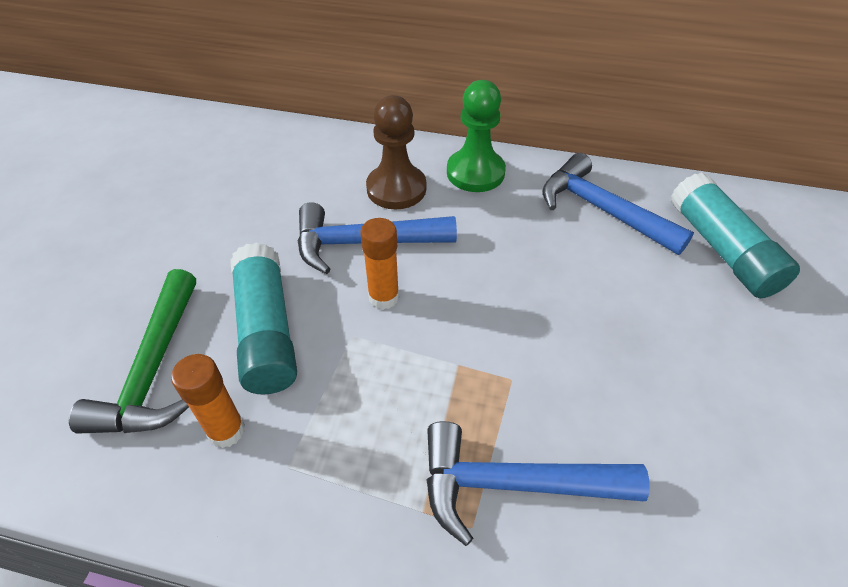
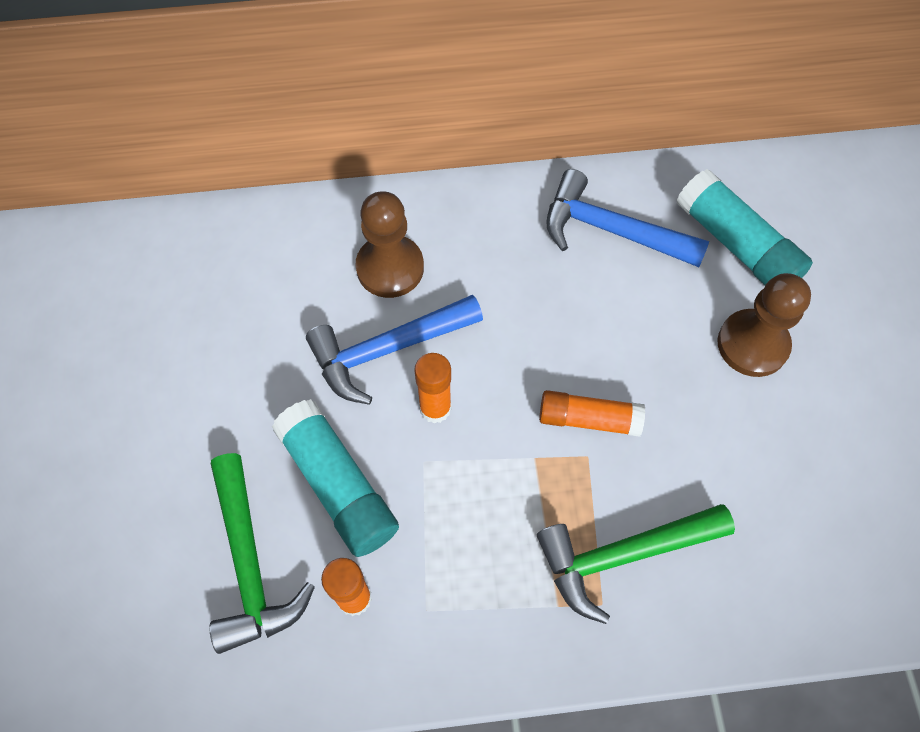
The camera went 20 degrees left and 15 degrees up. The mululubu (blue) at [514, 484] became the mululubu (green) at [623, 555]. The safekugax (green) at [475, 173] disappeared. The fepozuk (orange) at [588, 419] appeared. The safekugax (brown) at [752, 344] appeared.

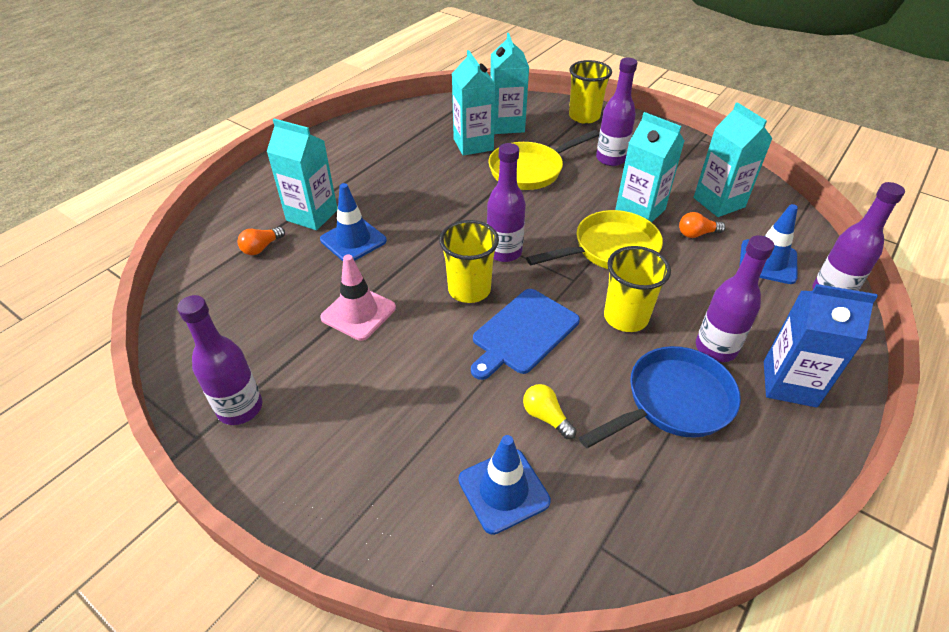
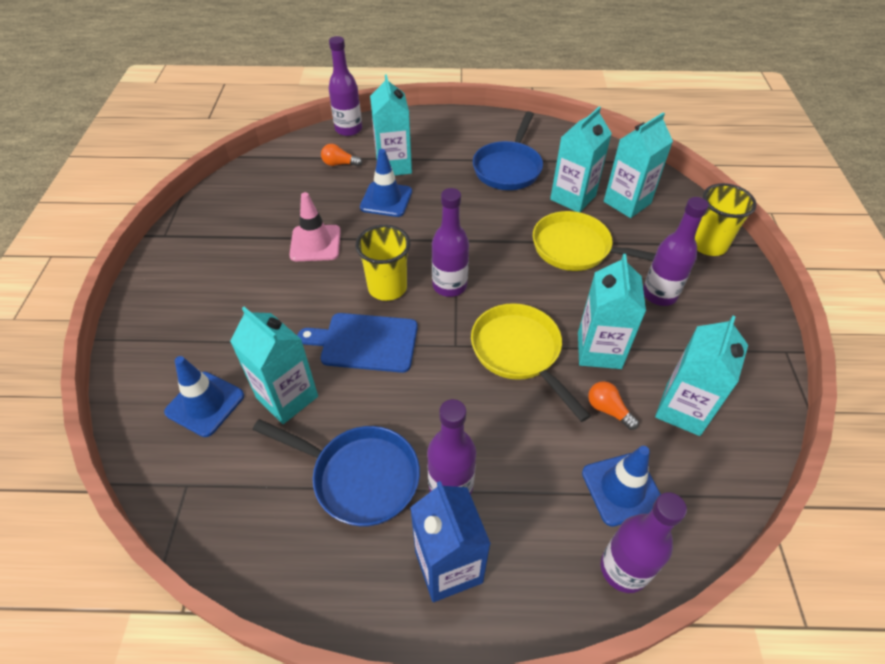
The camera went 55 degrees right and 5 degrees up. The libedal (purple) moved from [240, 408] to [348, 129]. The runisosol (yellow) at [546, 417] was replaced by the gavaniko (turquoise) at [287, 397]. The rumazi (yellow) at [610, 249] turned 150 degrees counterclockwise. The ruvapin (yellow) at [625, 317] disappeared. The rumazi (blue) at [508, 168] appeared.

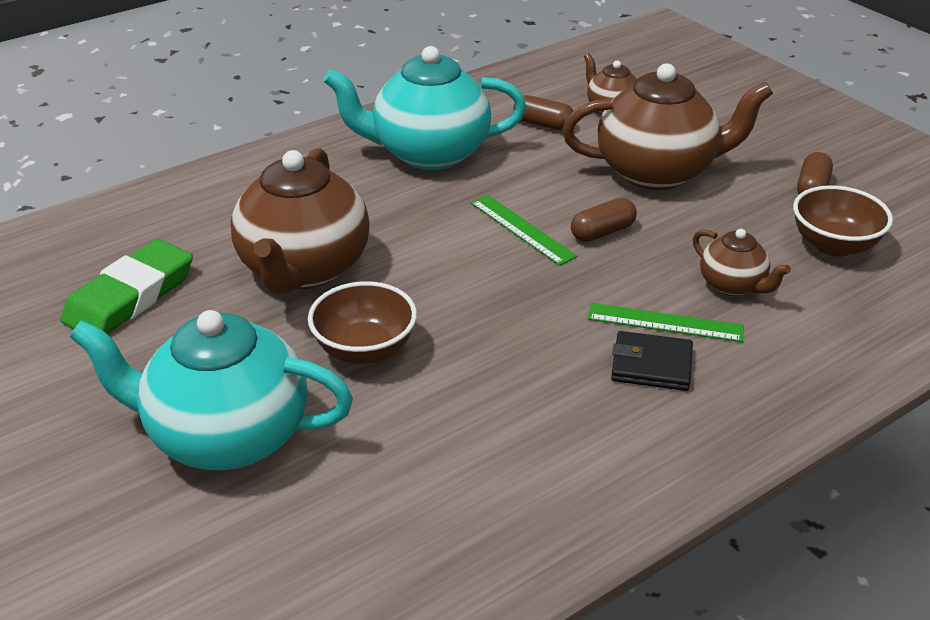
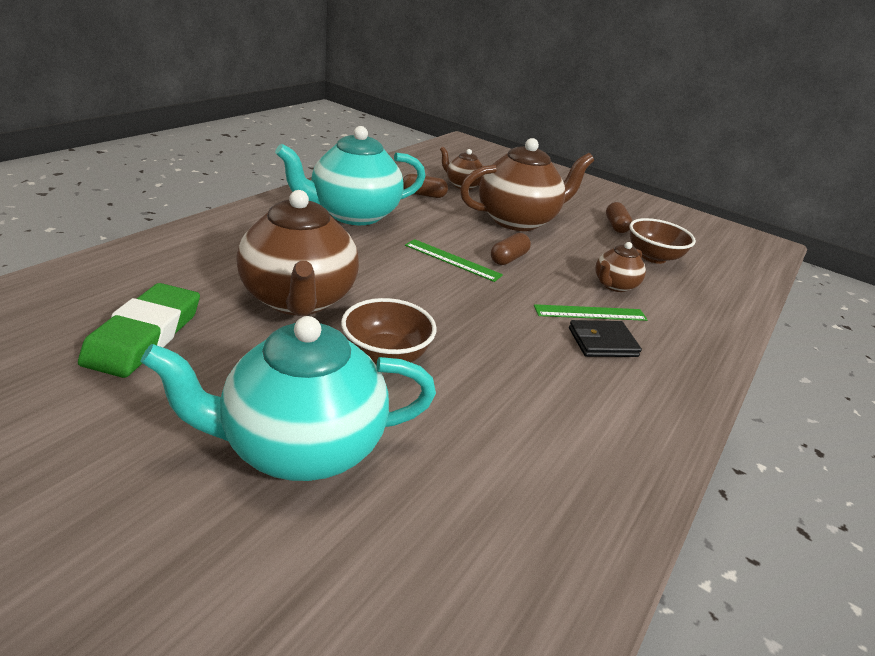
The camera went 25 degrees left and 5 degrees down. The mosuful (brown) at [733, 285] turned 105 degrees clockwise.

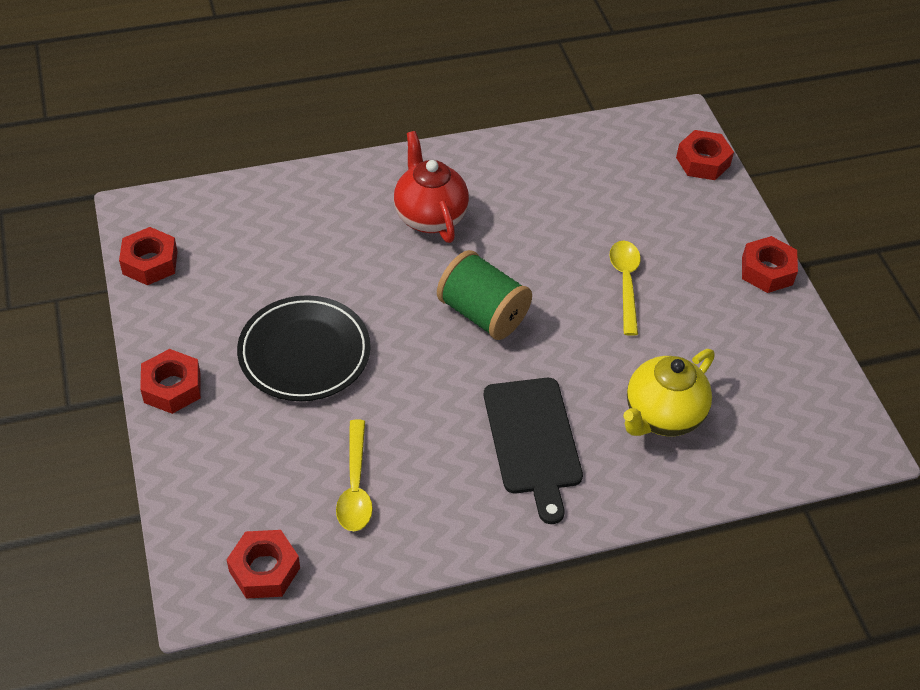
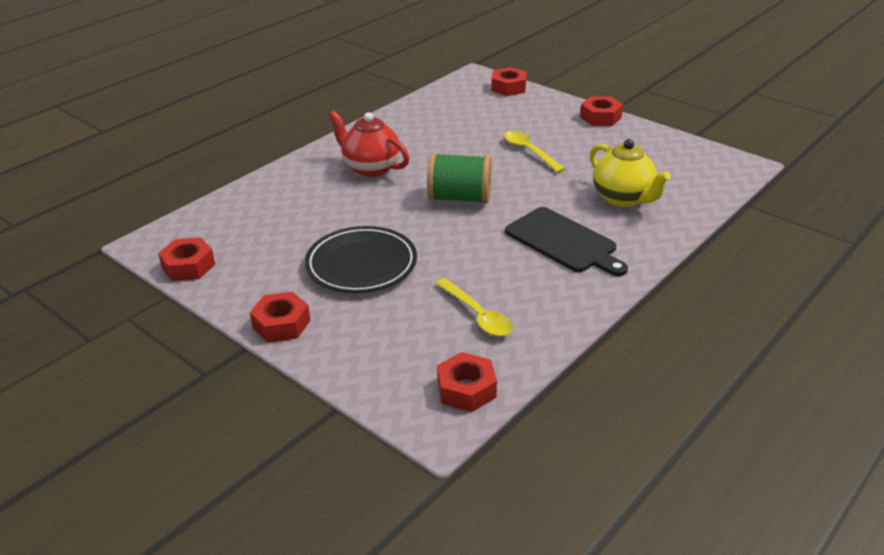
The camera went 30 degrees left and 15 degrees down. The mosuful (yellow) at [662, 416] turned 45 degrees counterclockwise.

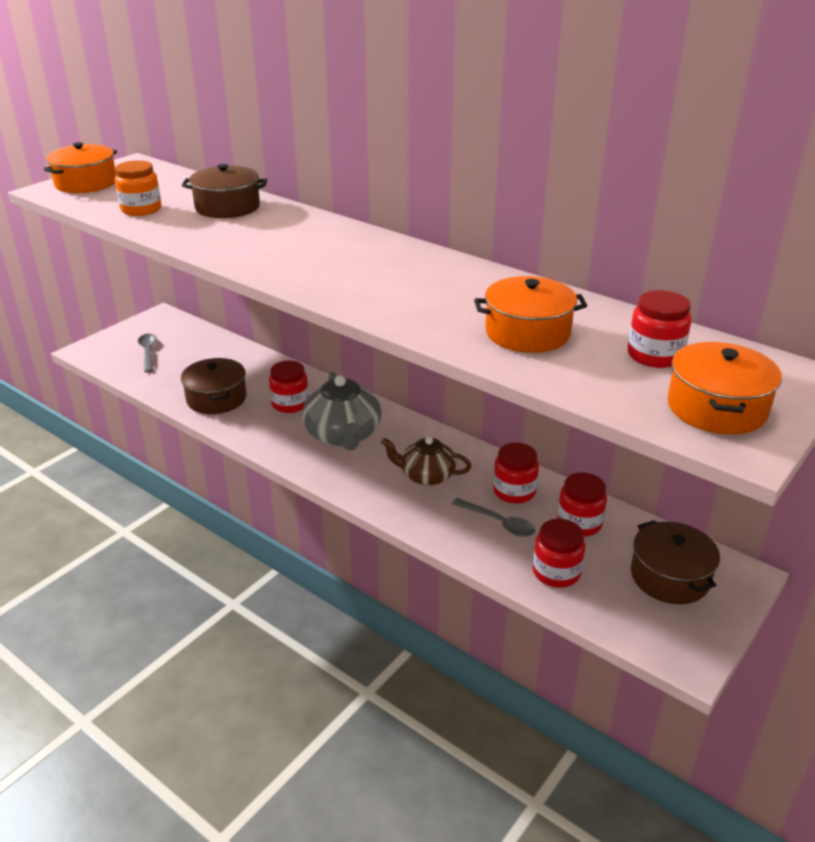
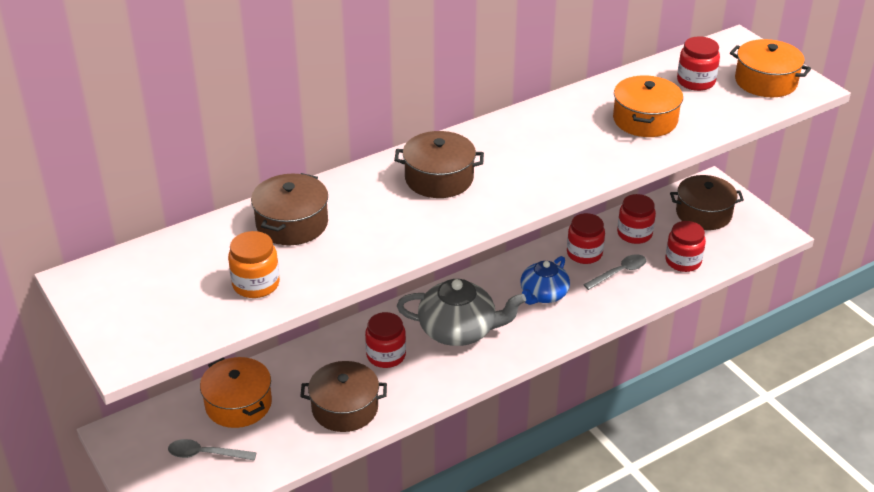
The camera went 70 degrees left and 5 degrees up. The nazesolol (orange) moved from [86, 183] to [238, 404]. The mosuful (brown) at [426, 475] became the mosuful (blue) at [543, 294]. The nazesolol (brown) at [439, 178] appeared.

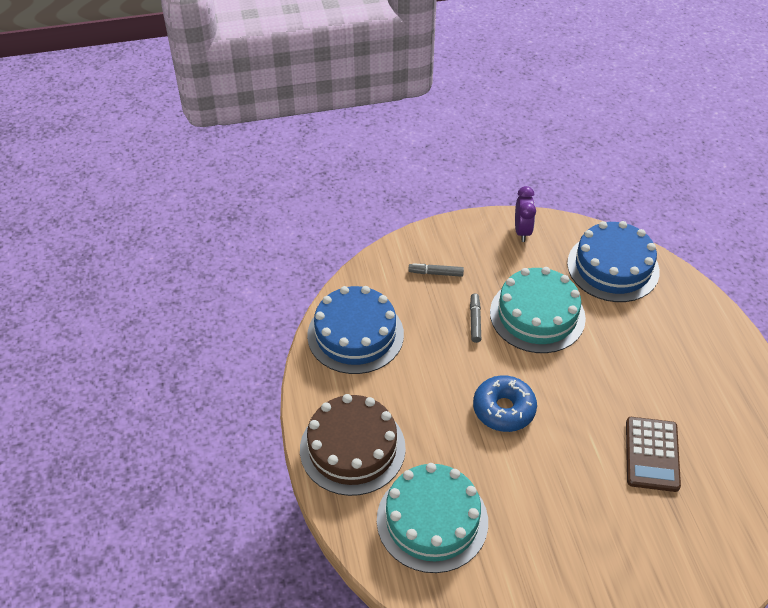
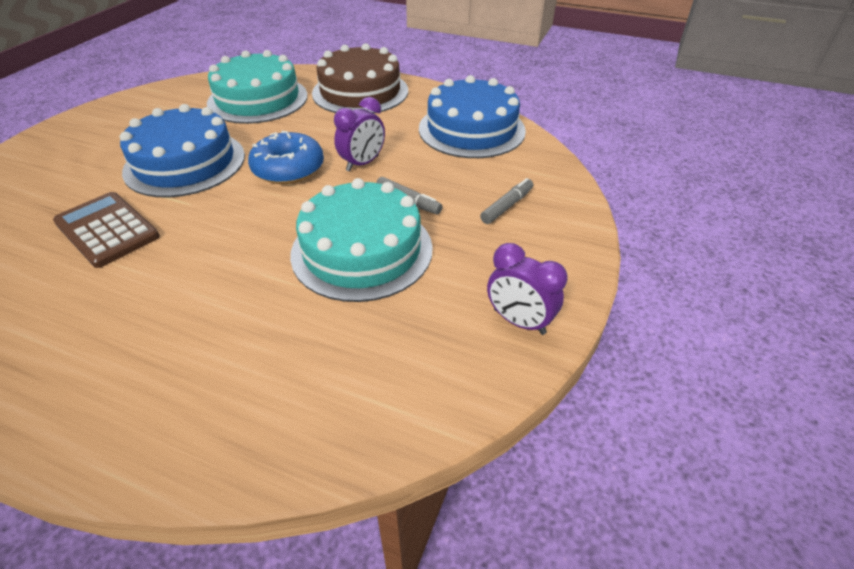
The camera went 125 degrees right and 5 degrees down. The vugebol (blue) moved from [613, 267] to [185, 163]. The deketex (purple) at [362, 163] appeared.

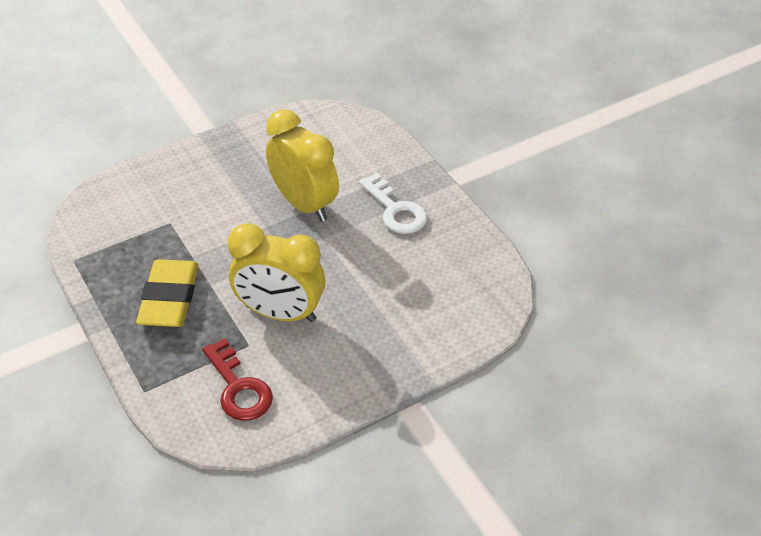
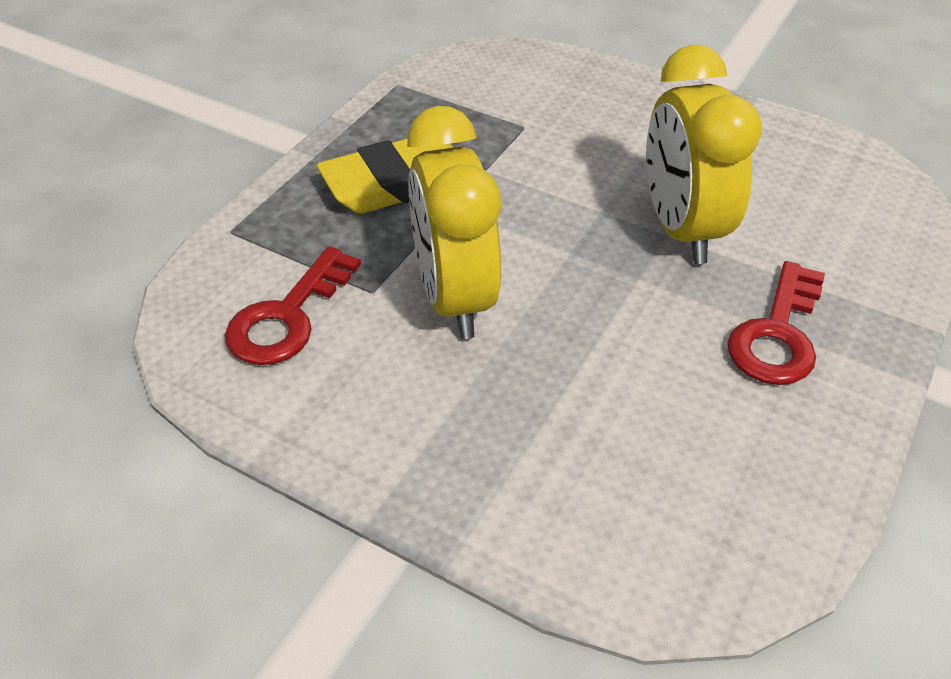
The camera went 60 degrees right and 0 degrees up. The deketex (yellow) at [304, 204] turned 150 degrees clockwise. The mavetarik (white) at [395, 210] became the mavetarik (red) at [777, 334].

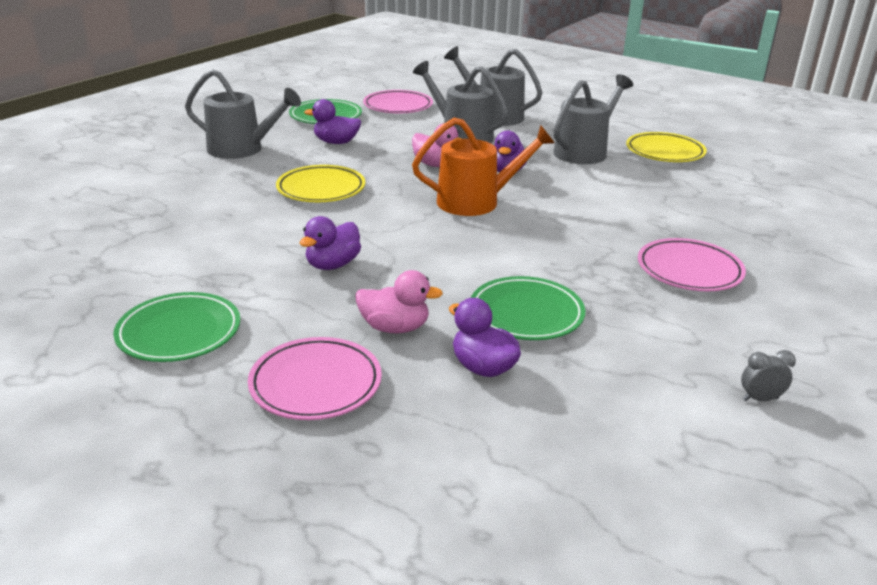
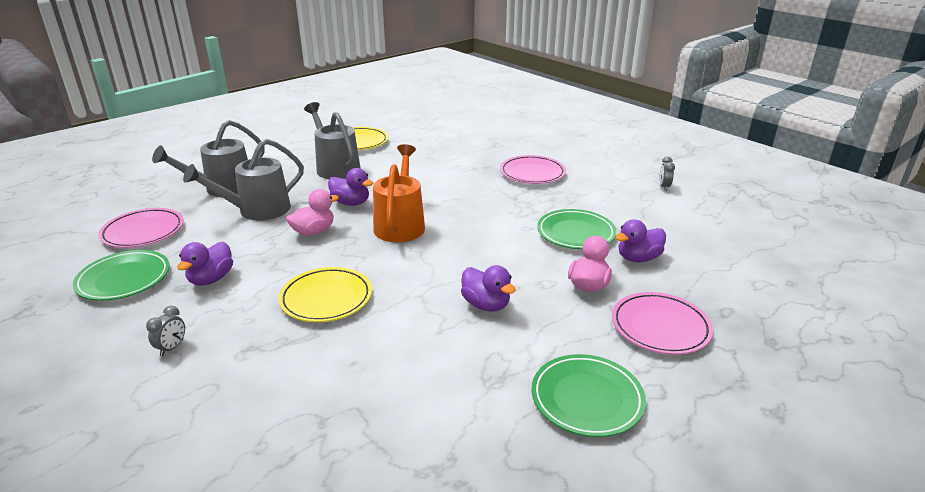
The camera went 75 degrees left and 0 degrees up. The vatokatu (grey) at [242, 149] was replaced by the deketex (grey) at [172, 348].

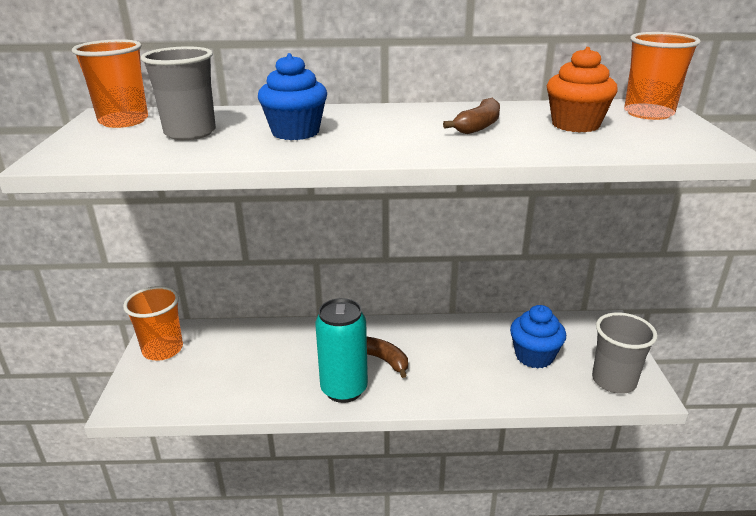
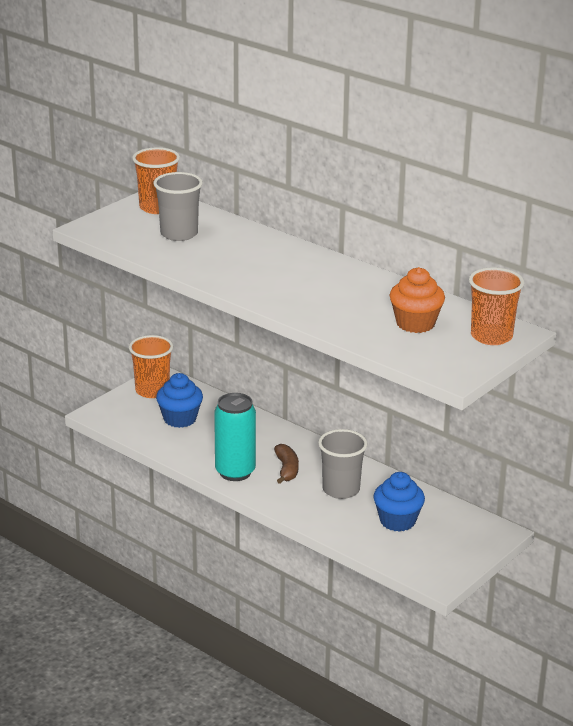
The camera went 40 degrees right and 0 degrees up. The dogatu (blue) moved from [295, 132] to [180, 419]. The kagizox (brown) at [478, 126] disappeared. The ruvapin (grey) moved from [613, 381] to [341, 490].

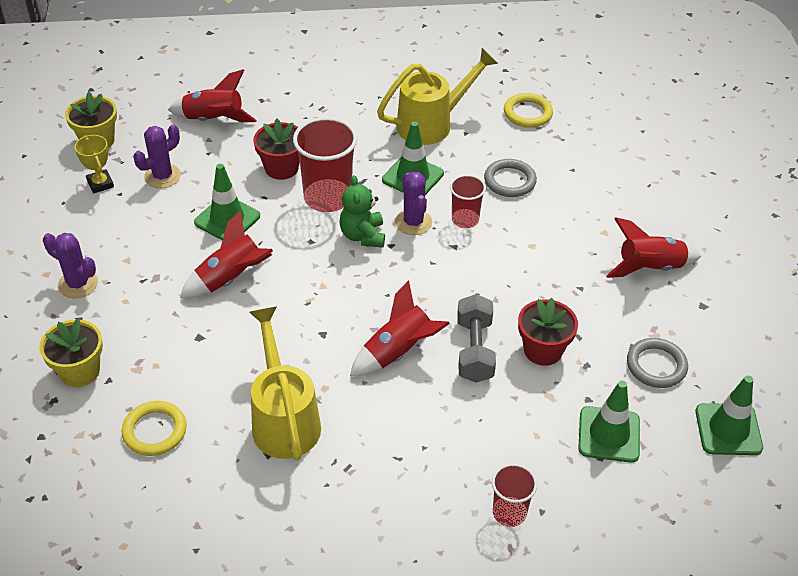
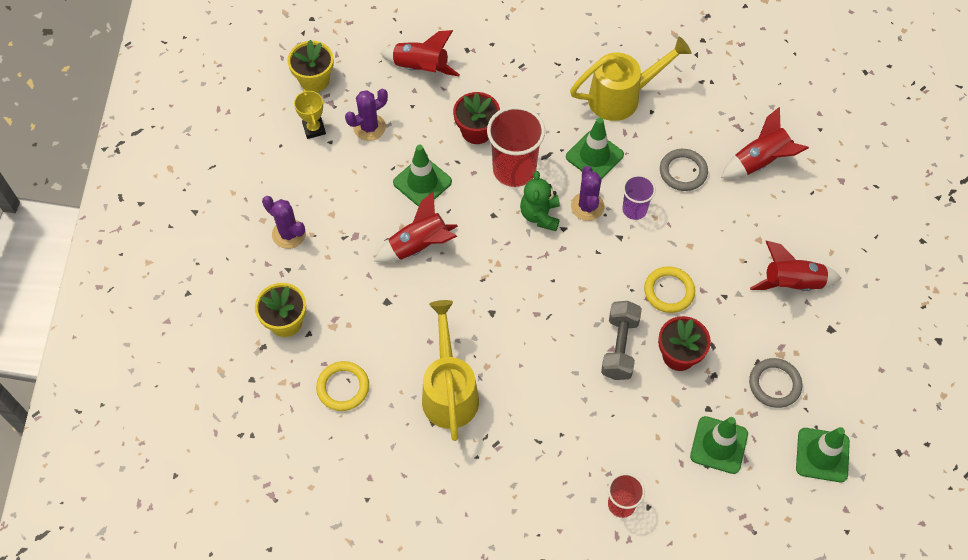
The camera went 10 degrees right and 15 degrees up. The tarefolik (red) moved from [398, 352] to [759, 161]. The ruvapin (red) at [465, 219] became the ruvapin (purple) at [634, 209]. The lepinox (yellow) moved from [527, 113] to [669, 291].

